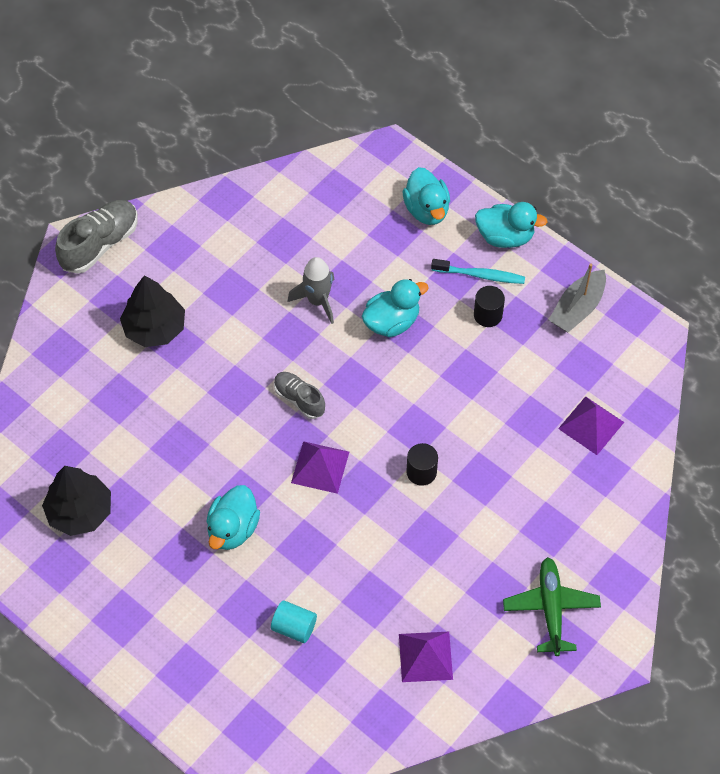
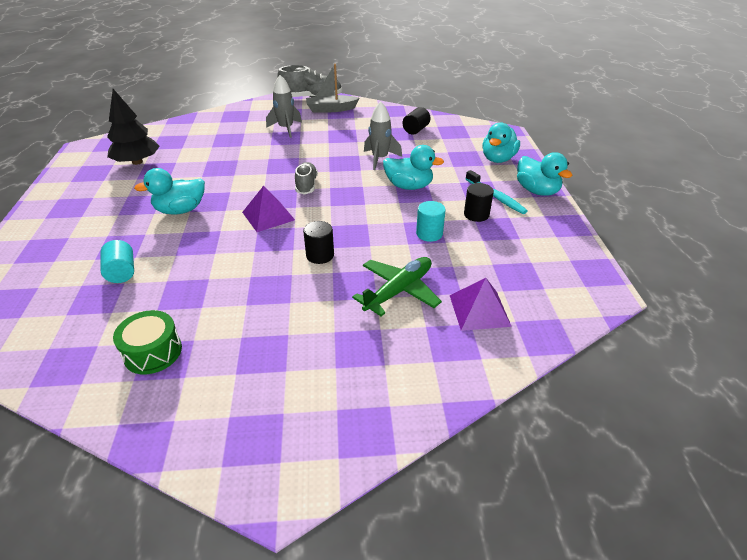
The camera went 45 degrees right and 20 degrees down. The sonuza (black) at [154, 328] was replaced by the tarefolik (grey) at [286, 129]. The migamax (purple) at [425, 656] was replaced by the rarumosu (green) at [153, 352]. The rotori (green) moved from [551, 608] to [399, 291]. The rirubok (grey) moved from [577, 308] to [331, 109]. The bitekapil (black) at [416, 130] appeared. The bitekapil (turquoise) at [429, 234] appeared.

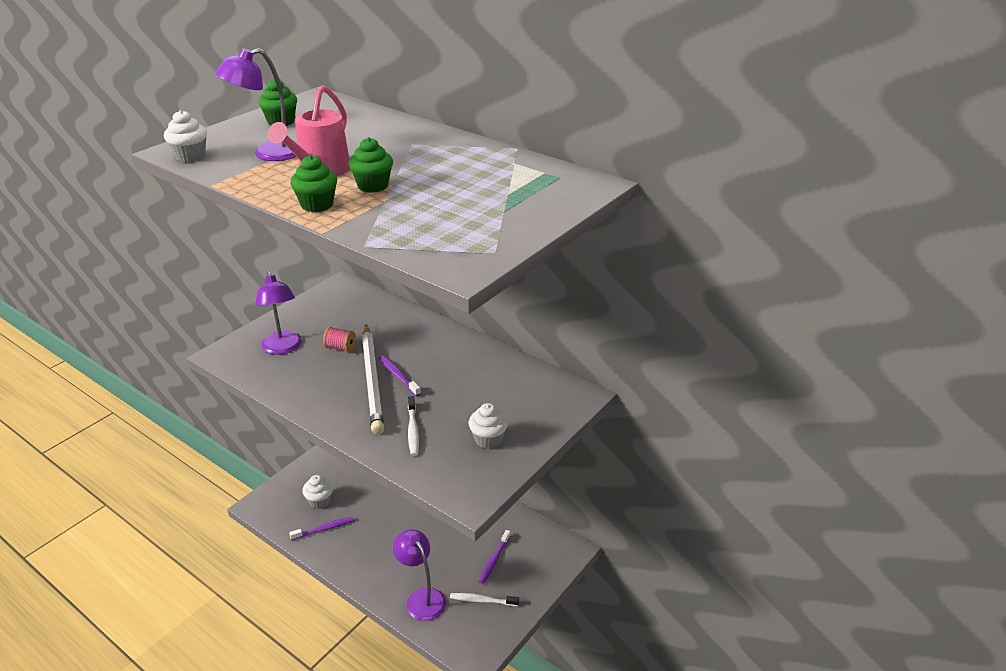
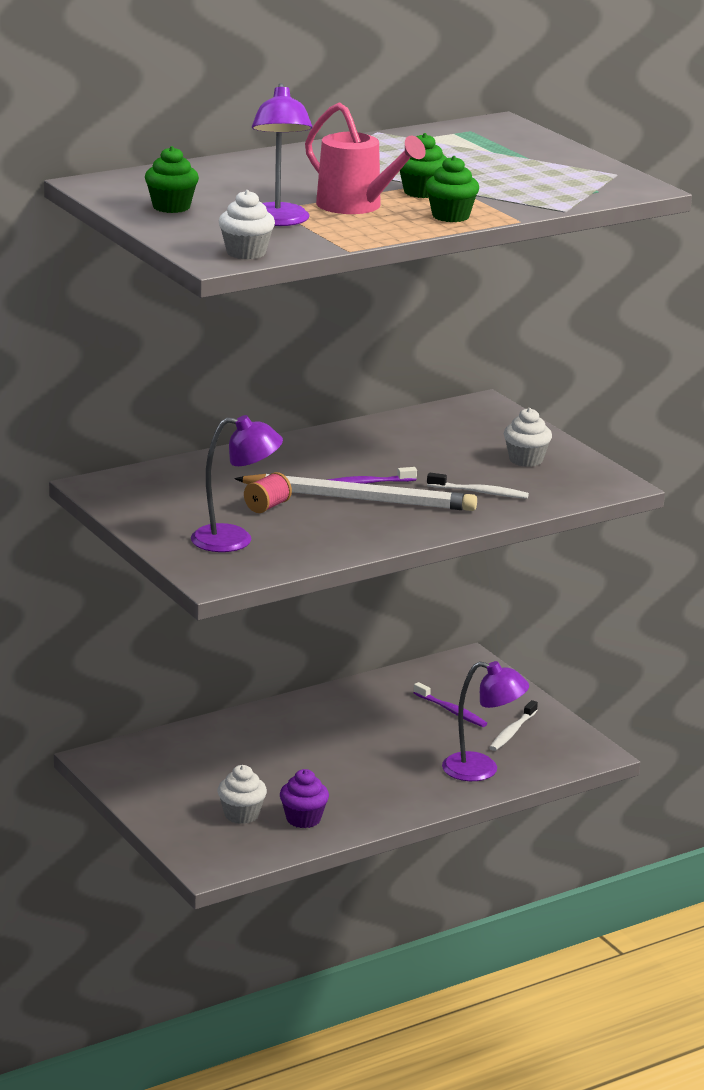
The camera went 70 degrees left and 10 degrees down. The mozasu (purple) at [324, 529] was replaced by the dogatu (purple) at [303, 819]. The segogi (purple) at [421, 598] turned 150 degrees counterclockwise.

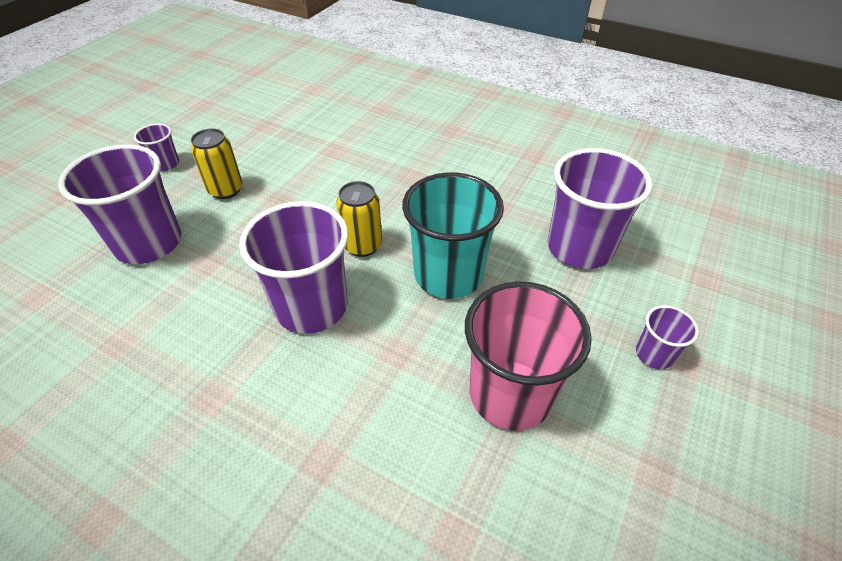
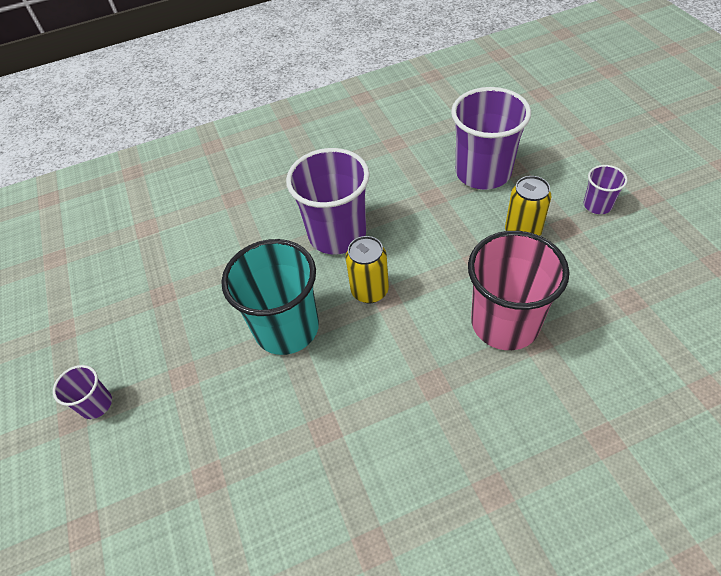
The camera went 135 degrees right and 5 degrees up. The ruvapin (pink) moved from [510, 394] to [505, 323]. The ruvapin (purple) at [579, 248] disappeared.

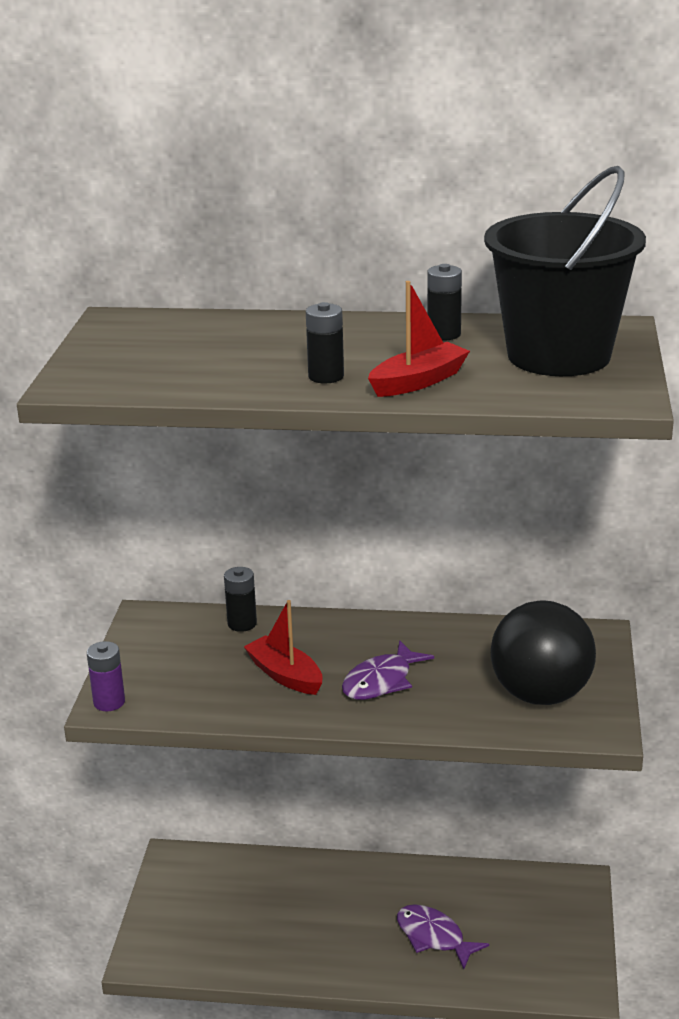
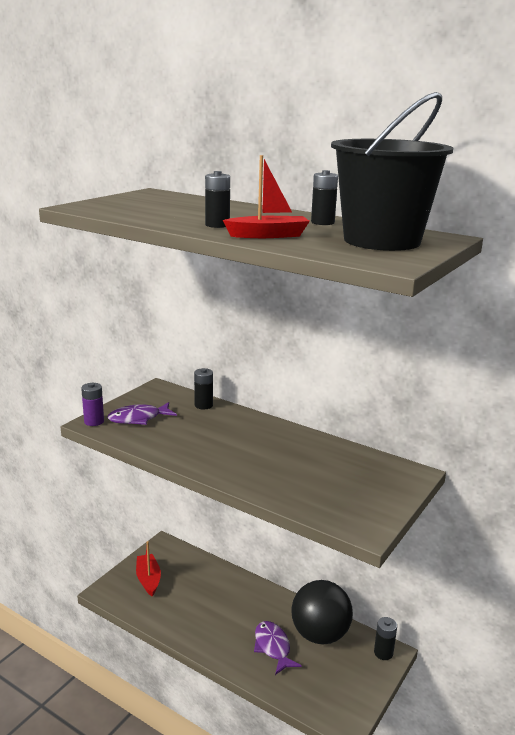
The camera went 25 degrees right and 5 degrees down. The rirubok (red) moved from [285, 675] to [148, 579]. The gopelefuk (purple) moved from [381, 681] to [138, 418]. The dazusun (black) moved from [541, 695] to [320, 634]. The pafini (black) at [383, 653] appeared.

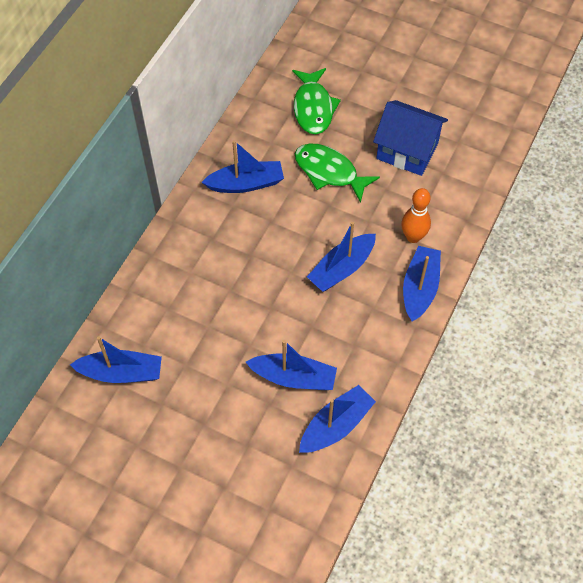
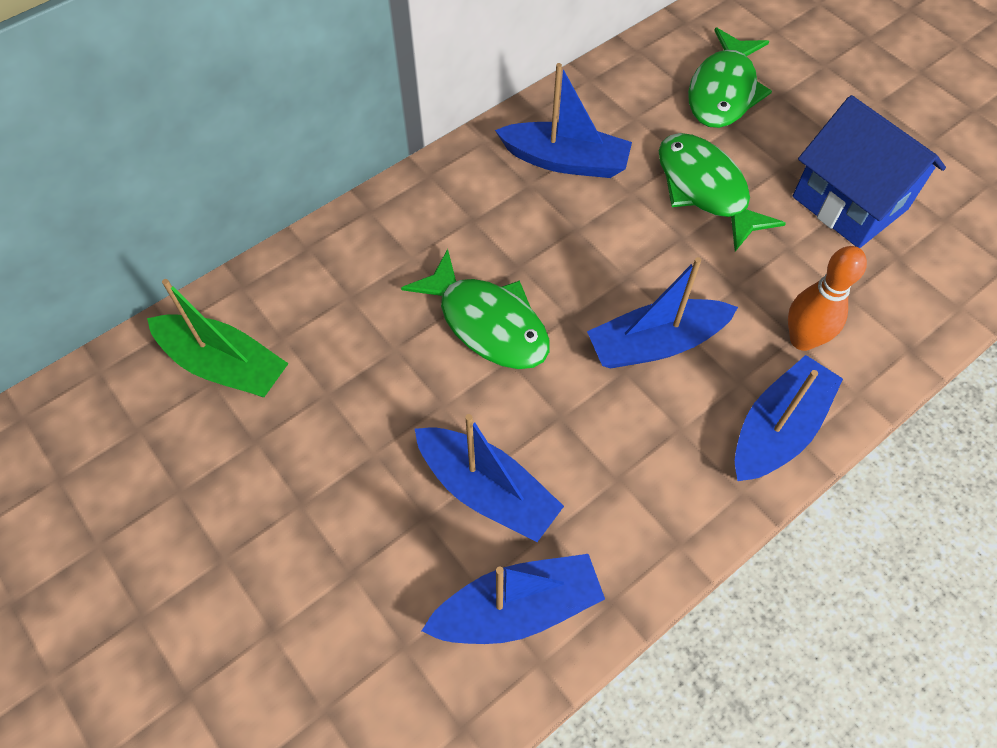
The camera went 25 degrees right and 0 degrees up. The rirubok (blue) at [121, 373] became the rirubok (green) at [224, 365]. The gopelefuk (green) at [488, 323] appeared.

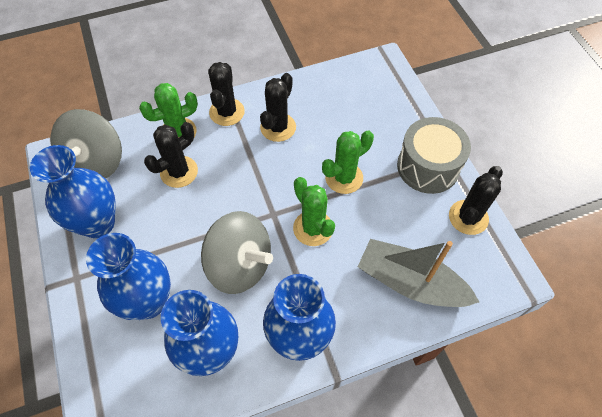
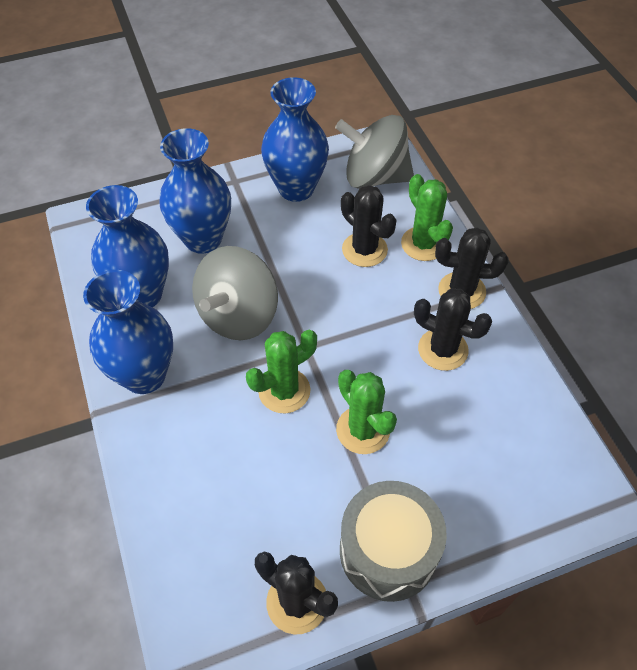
The camera went 90 degrees right and 5 degrees down. The rirubok (grey) at [410, 282] disappeared.

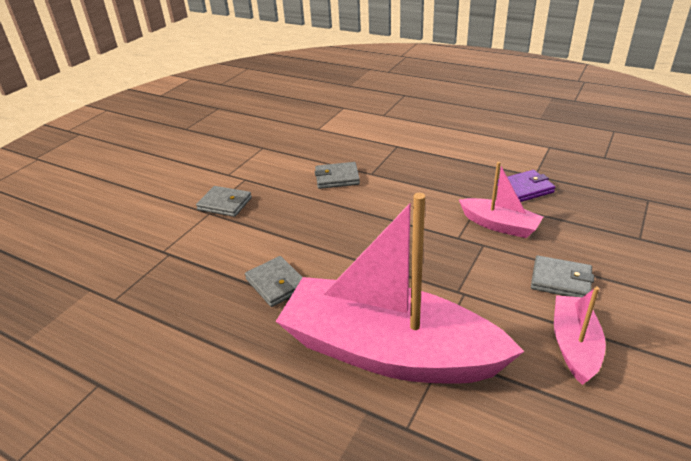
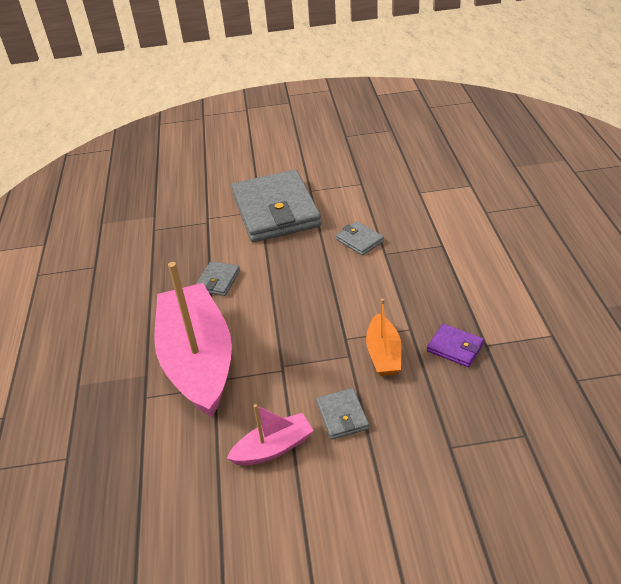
The camera went 55 degrees right and 5 degrees up. The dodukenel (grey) at [225, 204] changed to 2.41 times the size. The rirubok (pink) at [499, 225] became the rirubok (orange) at [383, 354].

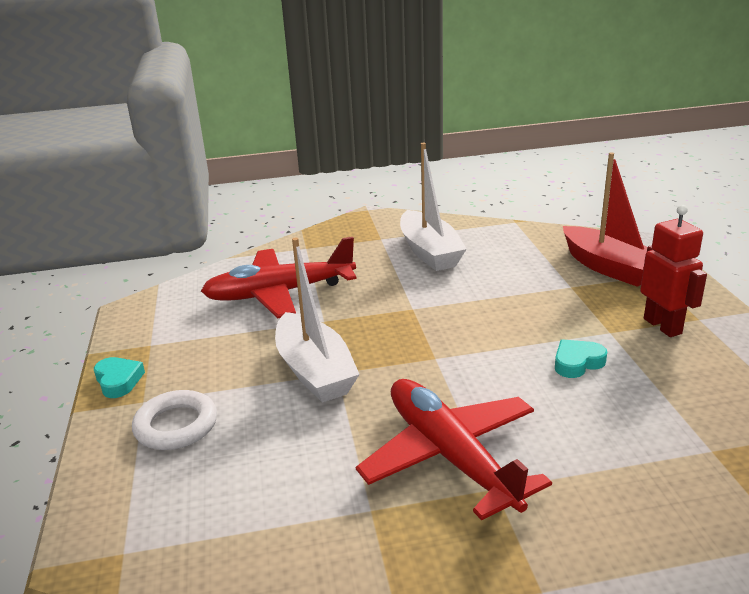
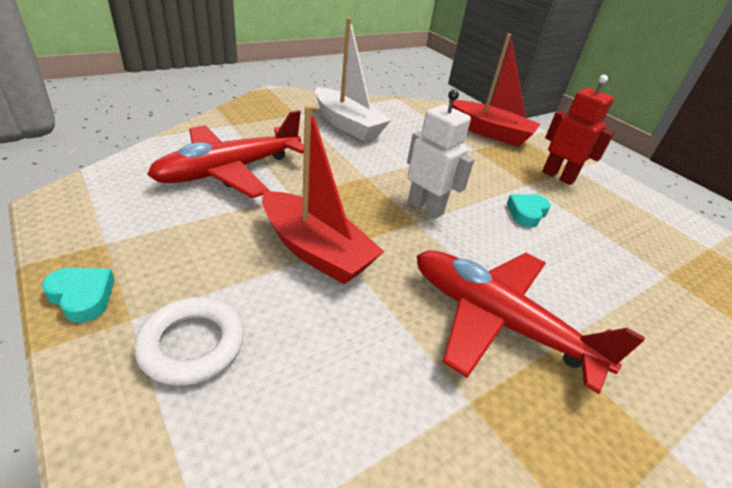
The camera went 30 degrees left and 10 degrees up. The rirubok (white) at [314, 371] became the rirubok (red) at [315, 250]. The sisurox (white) at [425, 207] appeared.

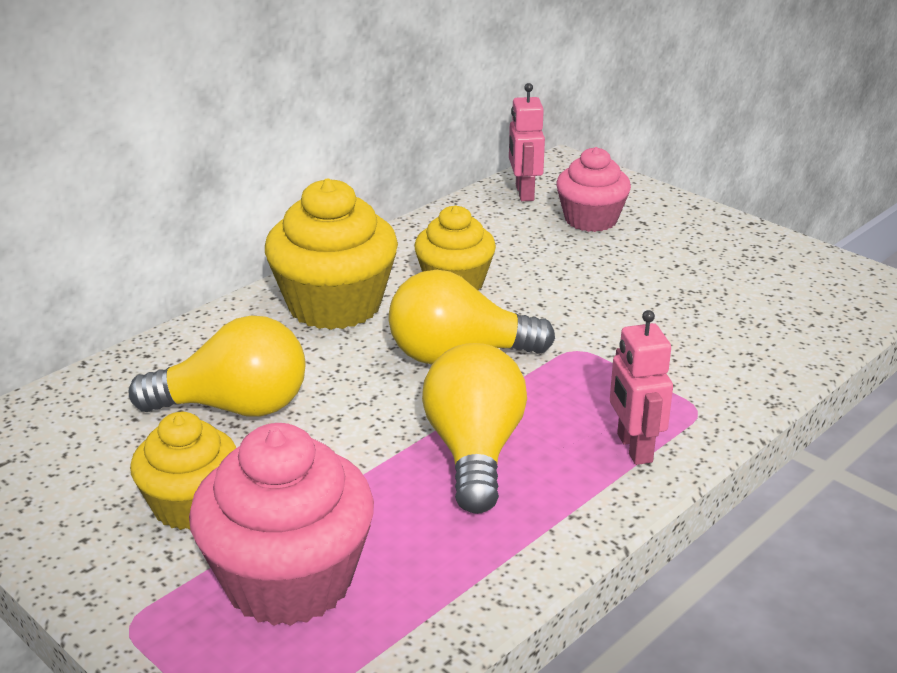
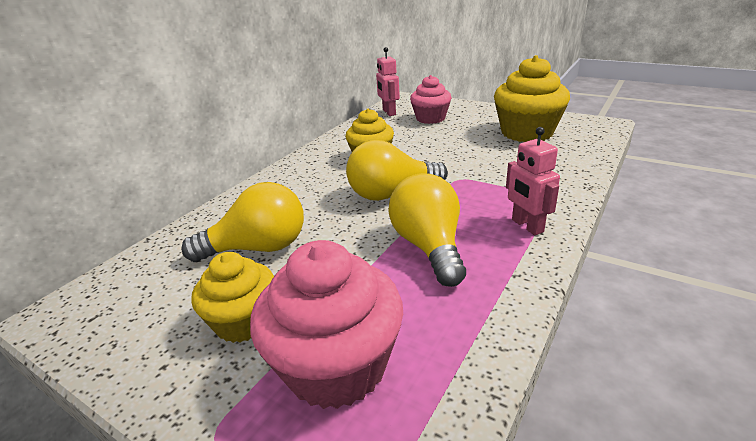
The camera went 10 degrees left and 0 degrees up. The dogatu (yellow) moved from [334, 305] to [527, 132].

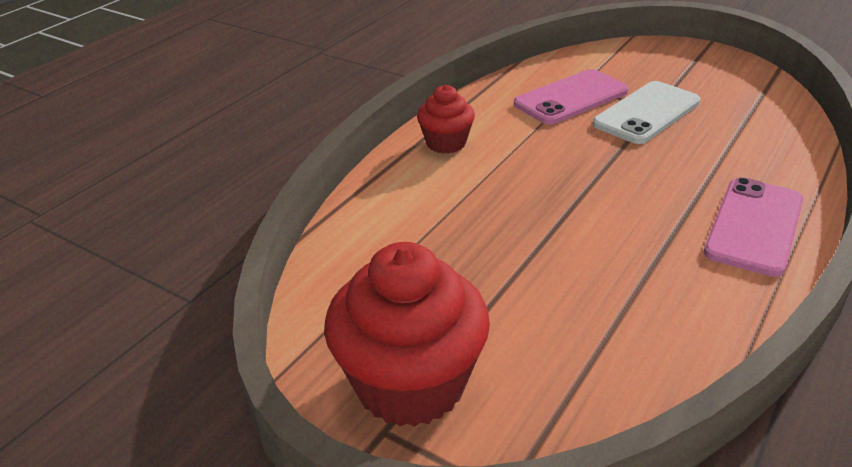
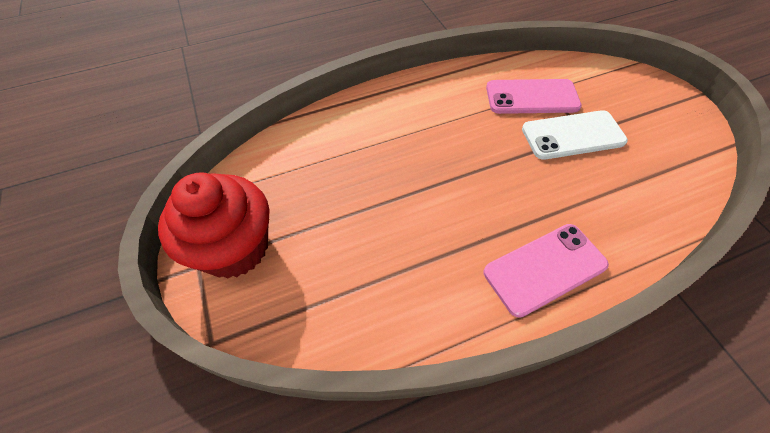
The camera went 35 degrees right and 20 degrees up. The dogatu (red) at [446, 143] disappeared.

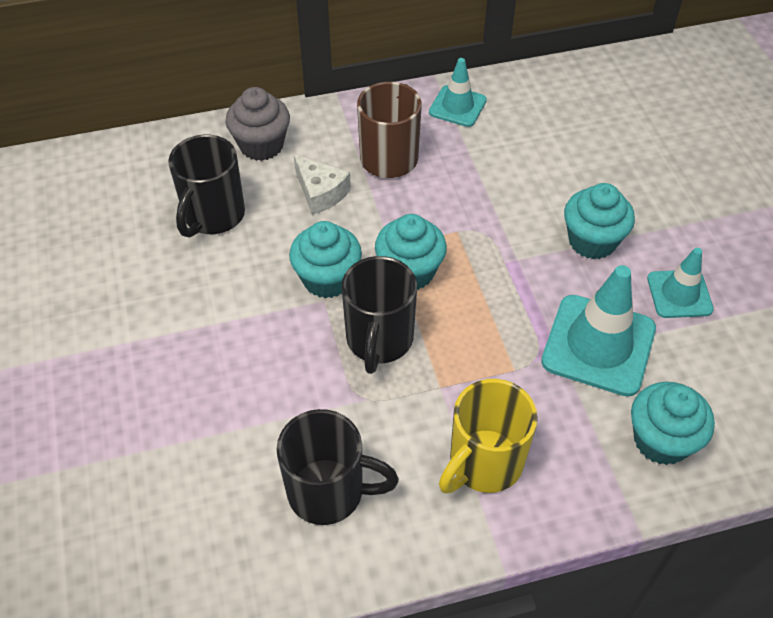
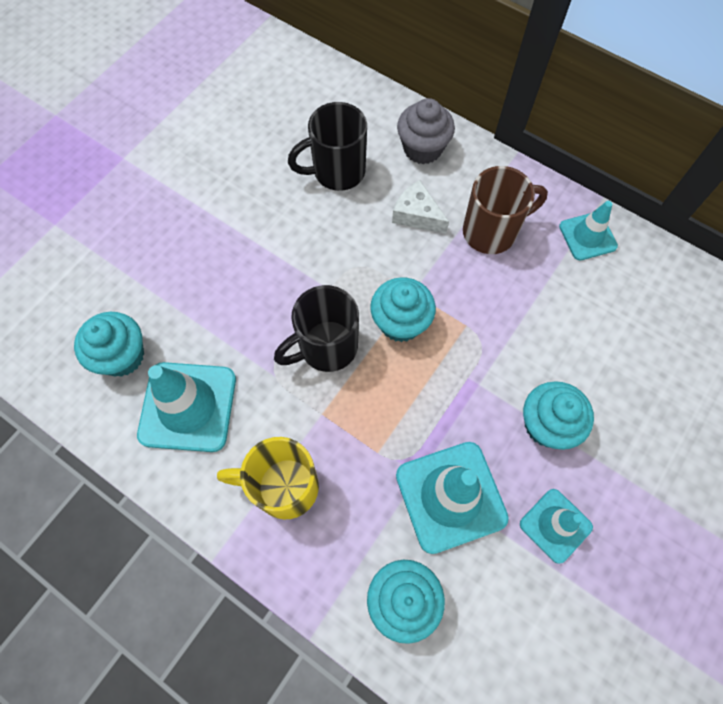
The camera went 50 degrees right and 15 degrees up. The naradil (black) at [329, 492] was replaced by the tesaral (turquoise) at [188, 406]. The dogatu (turquoise) moved from [327, 279] to [122, 356]. The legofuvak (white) at [320, 192] turned 120 degrees clockwise.

